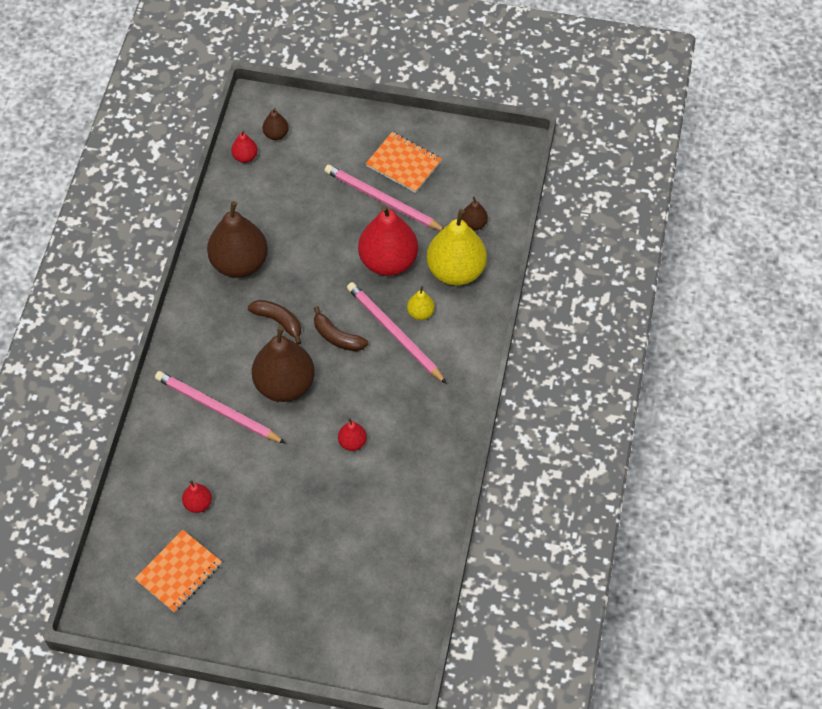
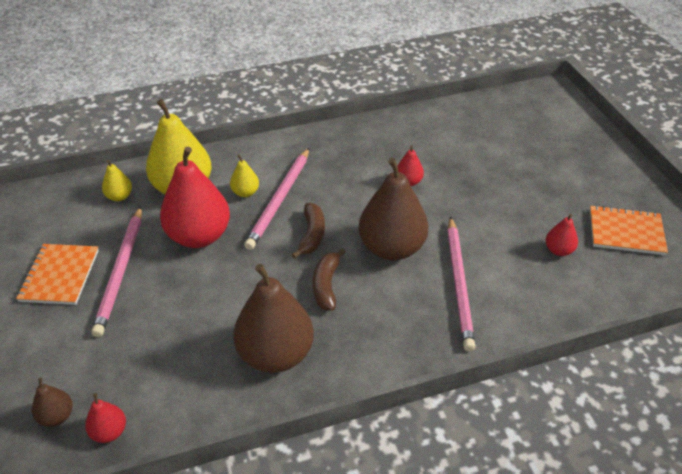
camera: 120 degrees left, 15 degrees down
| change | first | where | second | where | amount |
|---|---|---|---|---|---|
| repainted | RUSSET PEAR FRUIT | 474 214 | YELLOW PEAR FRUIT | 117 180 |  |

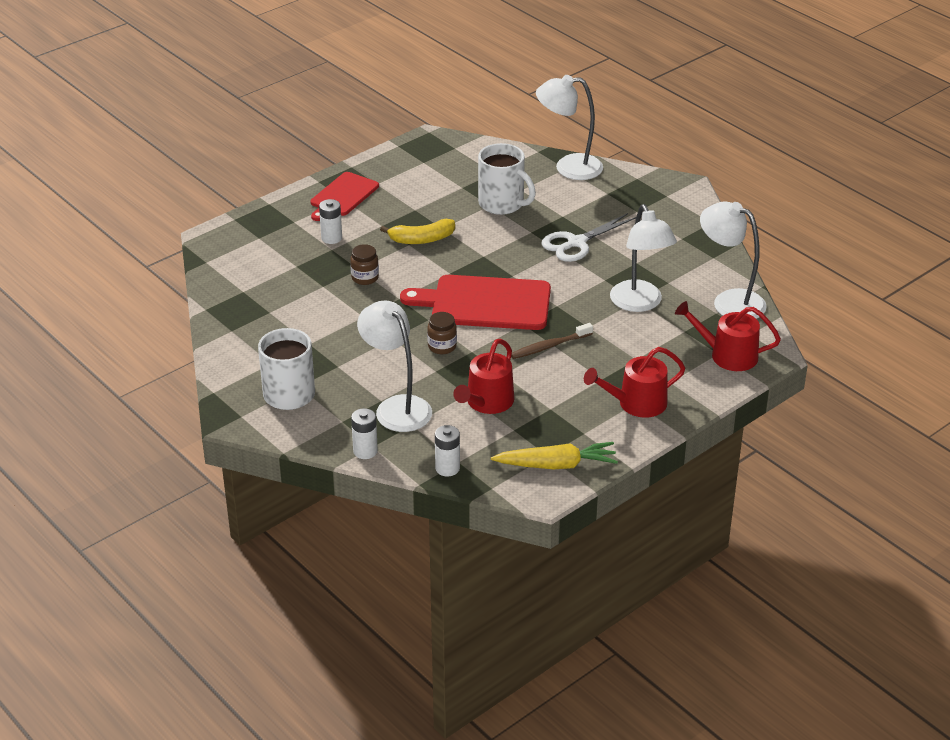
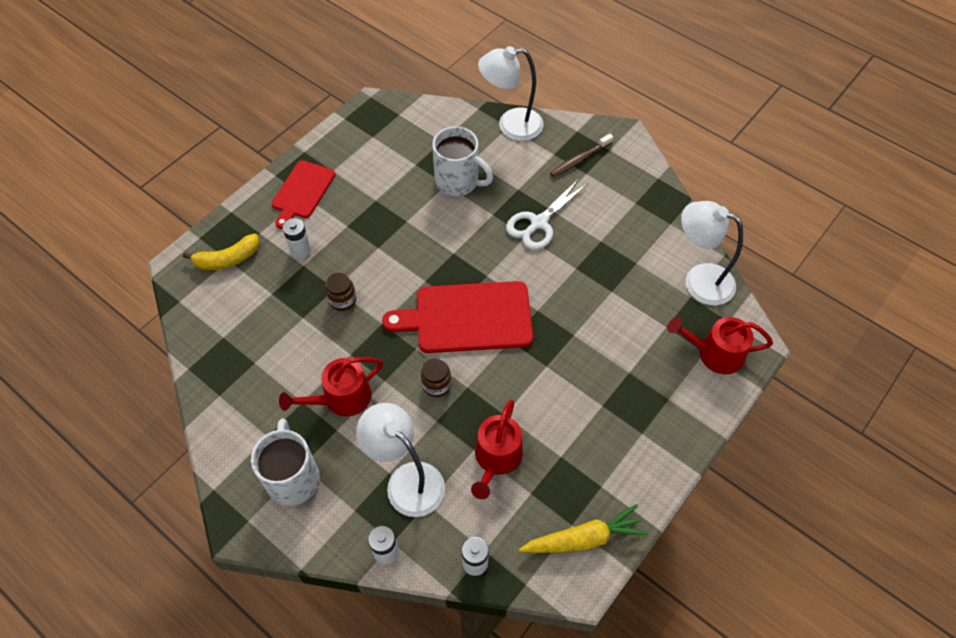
camera: 10 degrees left, 20 degrees up
| change | first | where | second | where | amount |
|---|---|---|---|---|---|
| gone | PURE WHITE READING LAMP | 643 258 |  |  |  |
| shifted | YELLOW BANANA FRUIT | 417 231 |  | 221 252 |  |
| shifted | RUSSET DENTAL BRUSH | 552 341 |  | 581 155 |  |
| shifted | CRIMSON SPRINKLING CAN | 634 382 |  | 331 386 |  |

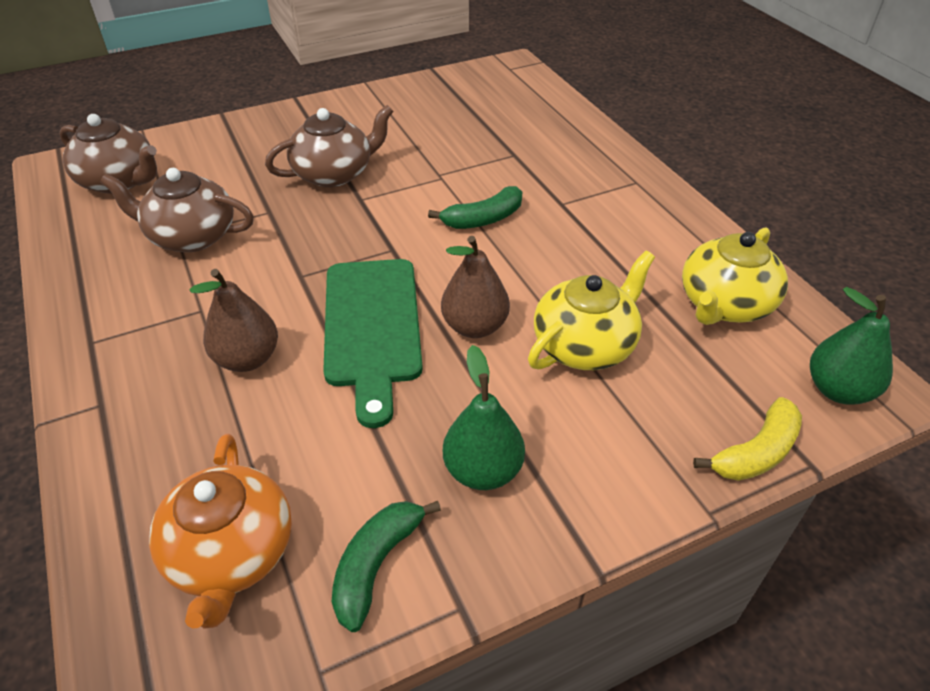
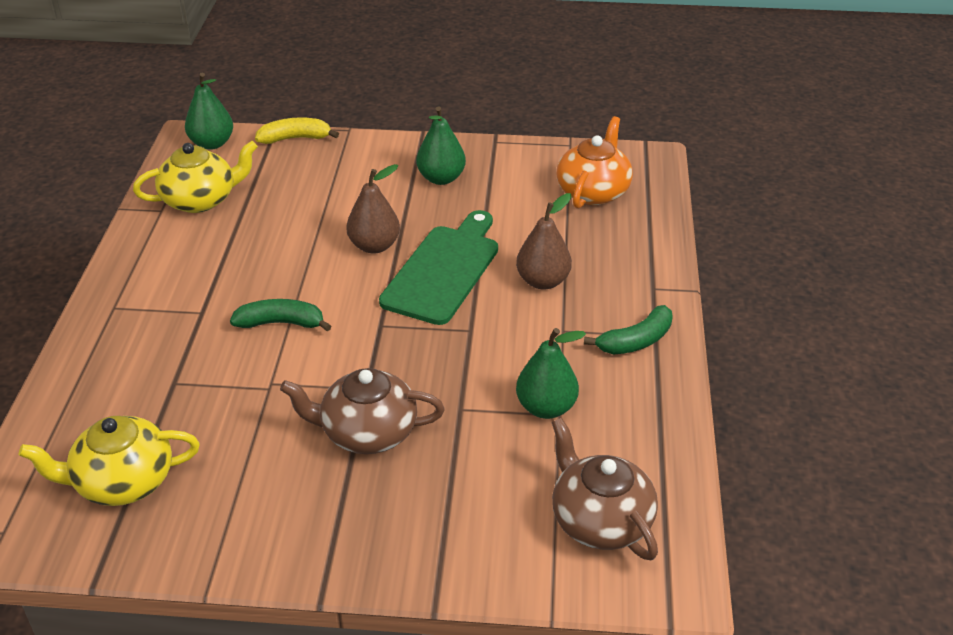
camera: 150 degrees left, 5 degrees down
| change | first | where | second | where | amount |
|---|---|---|---|---|---|
| swapped | RUSSET TEA POT | 177 210 | EMERALD PEAR FRUIT | 551 373 |  |
| shifted | YELLOW TEA POT | 591 310 |  | 109 461 |  |
| shifted | EMERALD BANANA FRUIT | 386 566 |  | 628 329 |  |

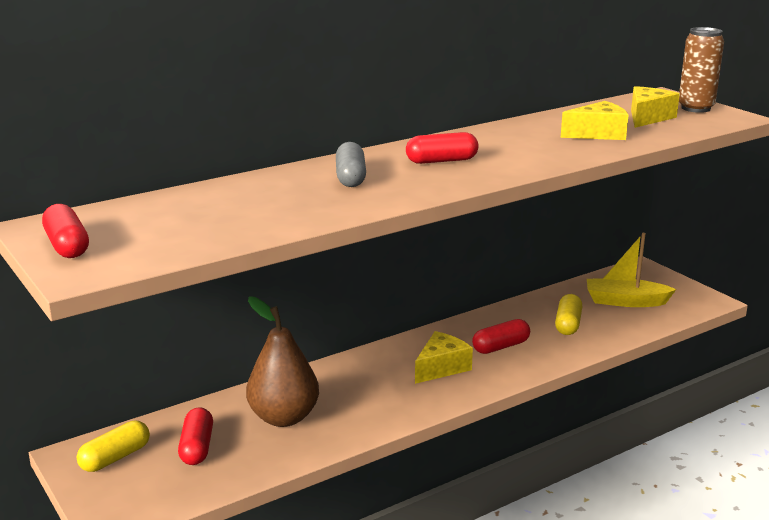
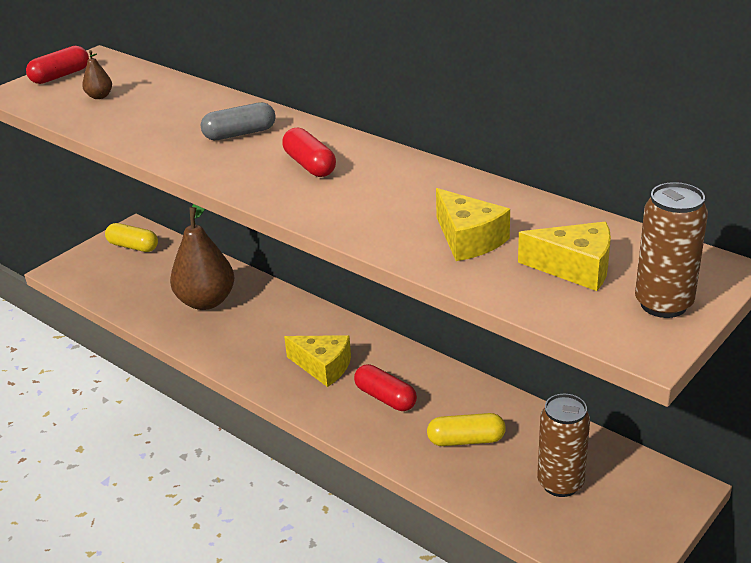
camera: 75 degrees right, 10 degrees up
| change | first | where | second | where | amount |
|---|---|---|---|---|---|
| swapped | YELLOW BOAT | 631 270 | RUSSET TIN | 563 445 |  |
| gone | CRIMSON PILL SHAPE | 195 436 |  |  |  |
| new |  |  | RUSSET PEAR FRUIT | 97 74 |  |

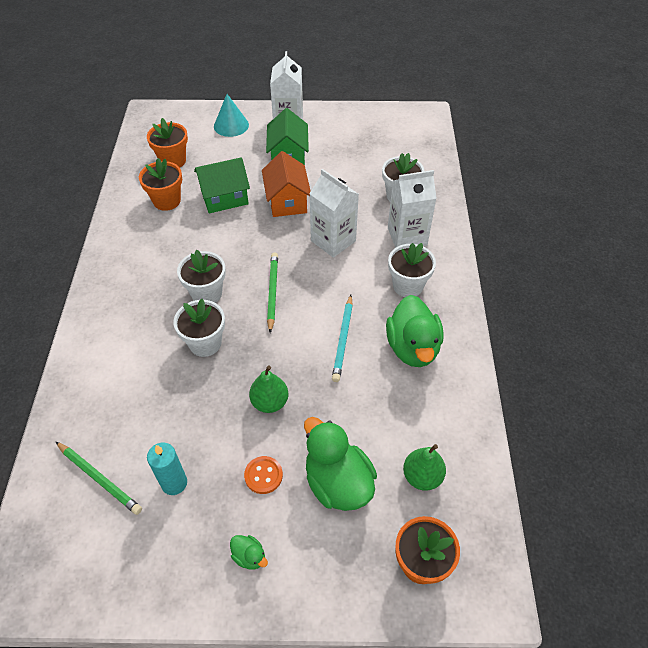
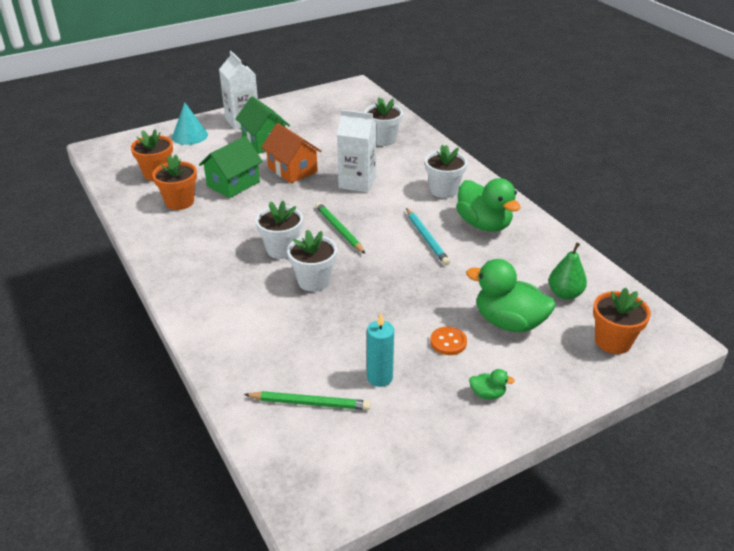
camera: 30 degrees left, 15 degrees down
| change | first | where | second | where | amount |
|---|---|---|---|---|---|
| gone | PURE WHITE MILK CARTON | 412 209 |  |  |  |
| gone | EMERALD PEAR FRUIT | 268 389 |  |  |  |

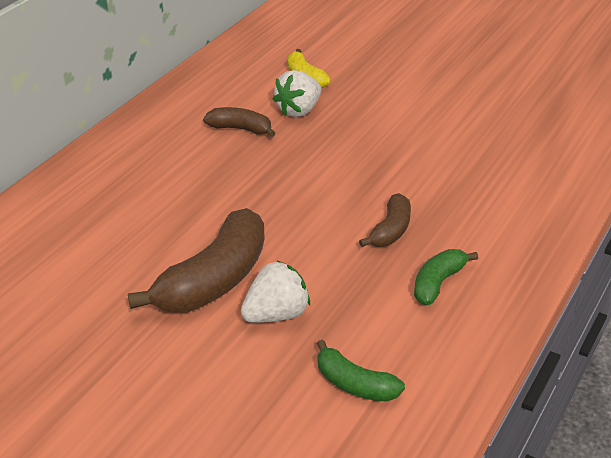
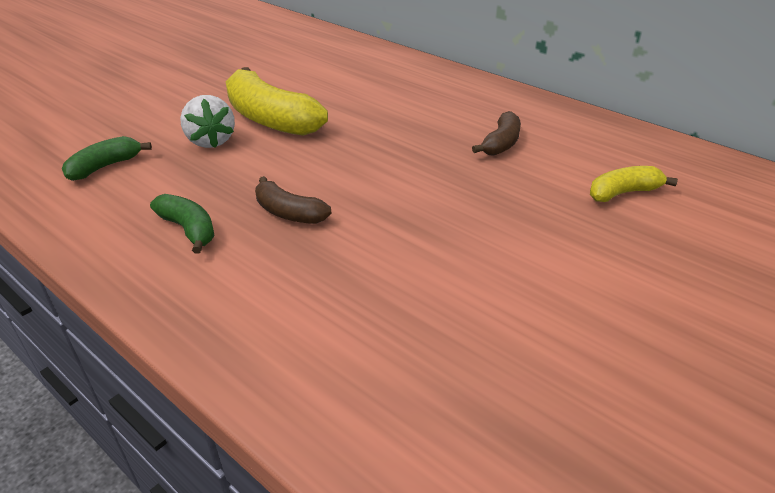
camera: 100 degrees right, 0 degrees up
| change | first | where | second | where | amount |
|---|---|---|---|---|---|
| gone | PURE WHITE BERRY | 297 93 |  |  |  |
| repainted | RUSSET BANANA FRUIT | 196 260 | YELLOW BANANA FRUIT | 277 101 |  |

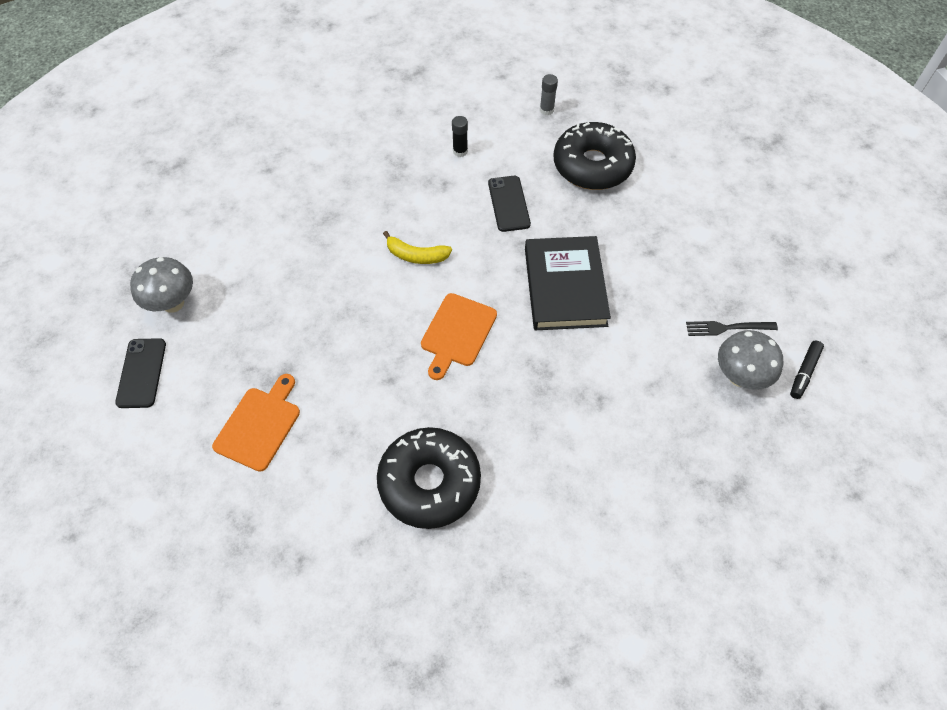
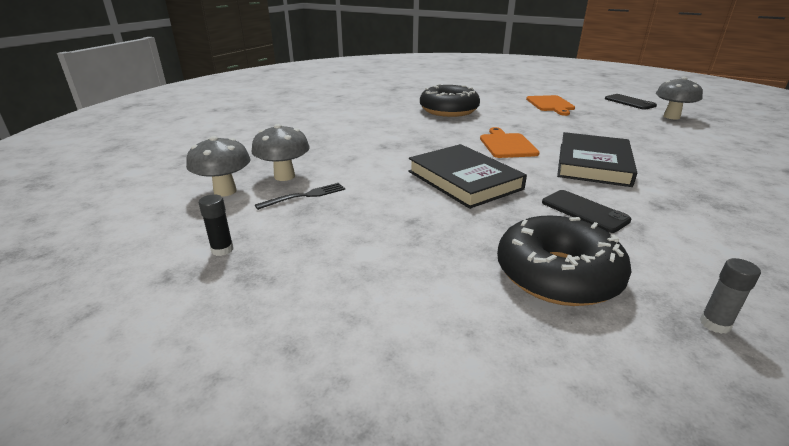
camera: 150 degrees right, 30 degrees down
| change | first | where | second | where | amount |
|---|---|---|---|---|---|
| shifted | JET-BLACK GLUE | 460 136 |  | 216 225 |  |
| swapped | YELLOW BANANA FRUIT | 417 247 | JET-BLACK HARDCOVER | 597 159 |  |
| swapped | JET-BLACK MARKER PEN | 807 369 | GREY MUSHROOM | 218 166 |  |

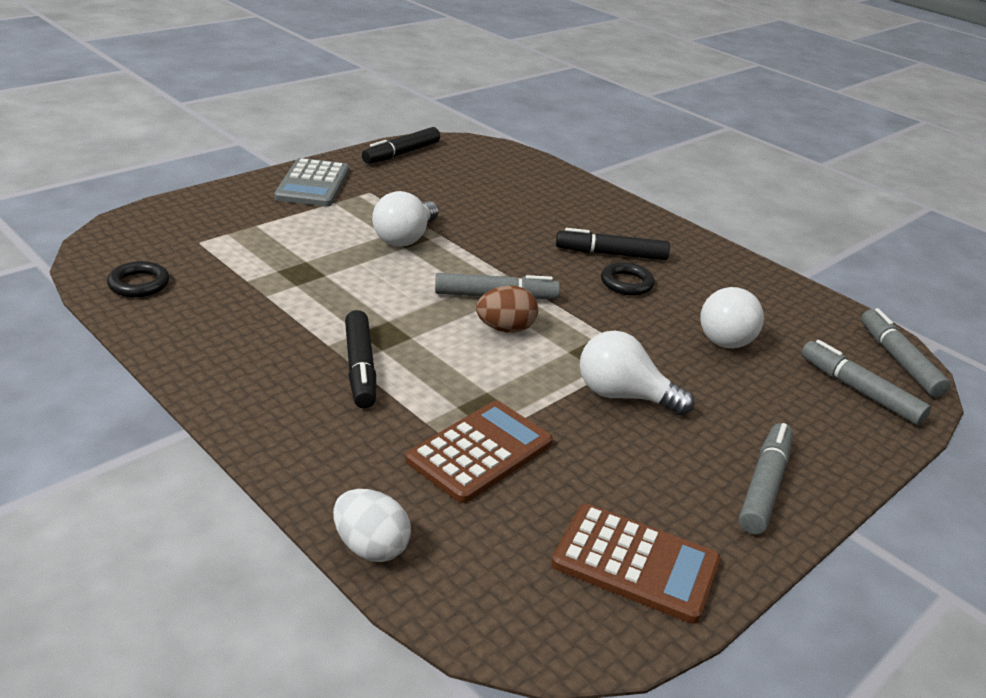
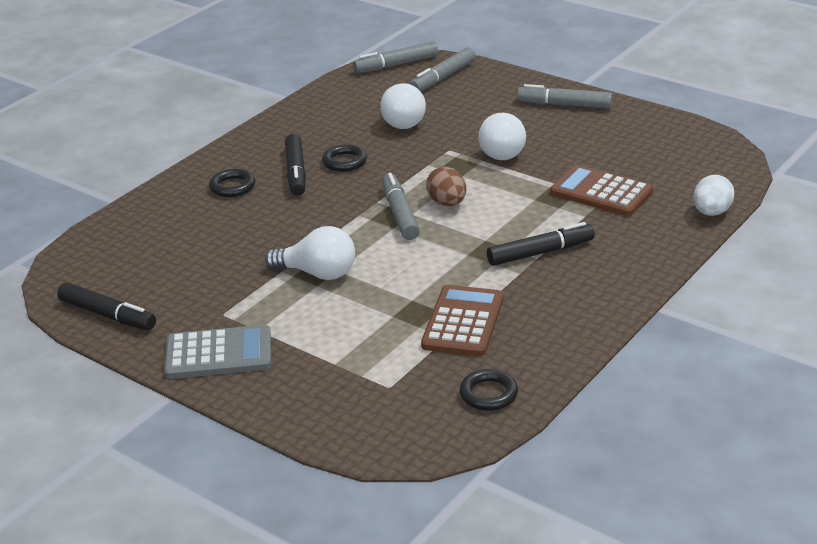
camera: 95 degrees left, 0 degrees up
| change | first | where | second | where | amount |
|---|---|---|---|---|---|
| rotated | PURE WHITE BULB | 732 317 |  | 403 106 | 75 degrees clockwise |
| shifted | RUSSET ADDING MACHINE | 635 564 |  | 462 320 |  |
| new |  |  | JET-BLACK TORUS | 232 183 |  |

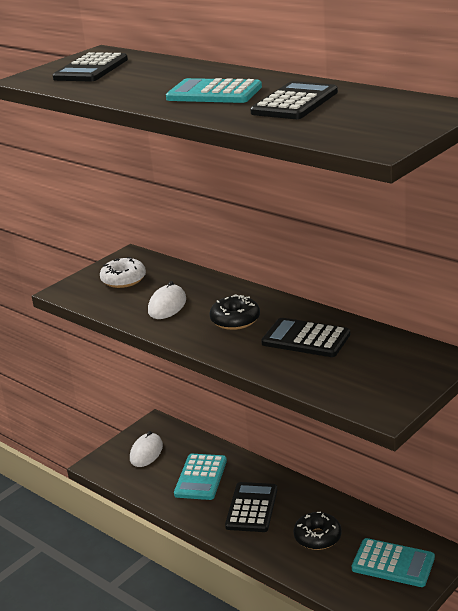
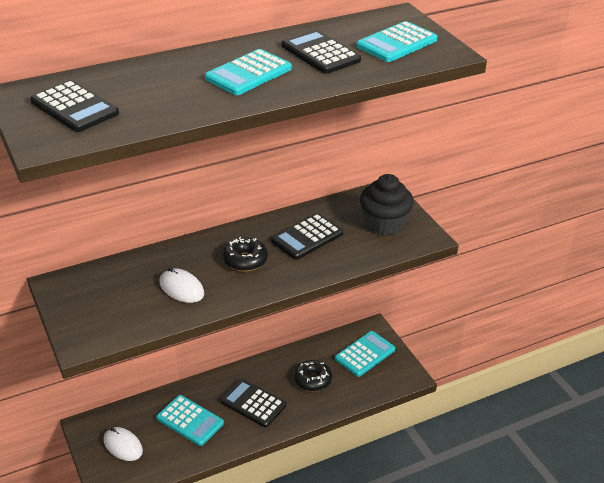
camera: 70 degrees left, 10 degrees up
| change | first | where | second | where | amount |
|---|---|---|---|---|---|
| gone | PURE WHITE DONUT | 123 272 |  |  |  |
| new |  |  | AQUA ADDING MACHINE | 397 41 |  |
| new |  |  | JET-BLACK MUFFIN | 387 204 |  |

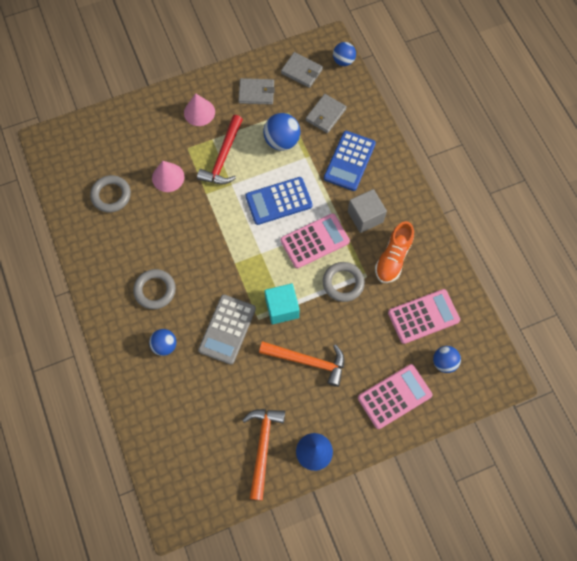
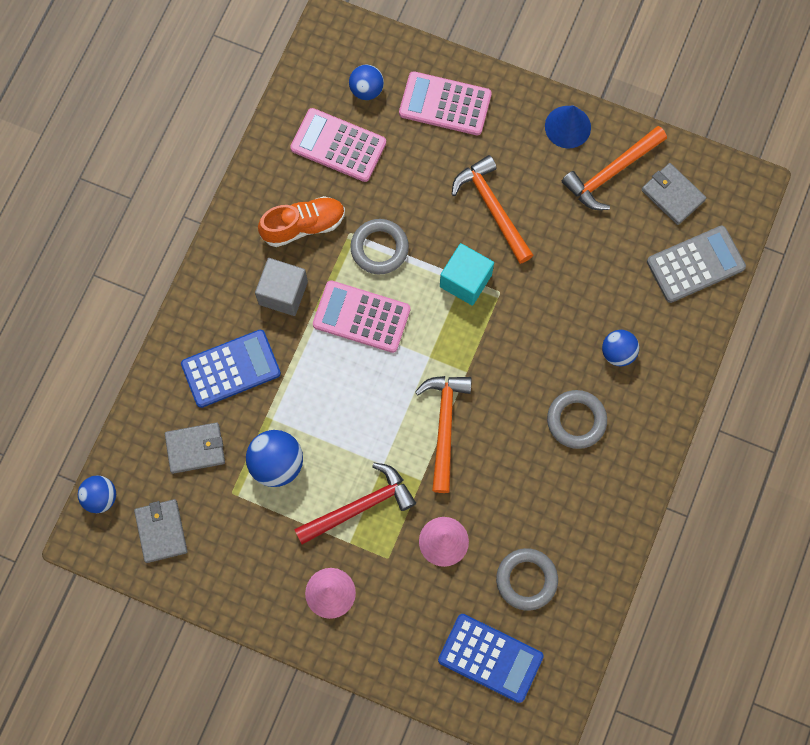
camera: 135 degrees left, 5 degrees up
| change | first | where | second | where | amount |
|---|---|---|---|---|---|
| shifted | GREY CARD WALLET | 256 91 |  | 673 194 |  |
| shifted | ROYAL BLUE ADDING MACHINE | 279 201 |  | 491 658 |  |
| shifted | GREY ADDING MACHINE | 227 330 |  | 696 264 |  |
| new |  |  | ORANGE-COLOURED CLAW HAMMER | 443 434 |  |

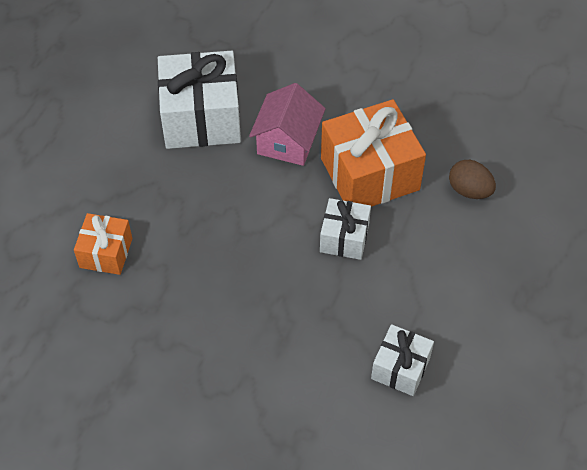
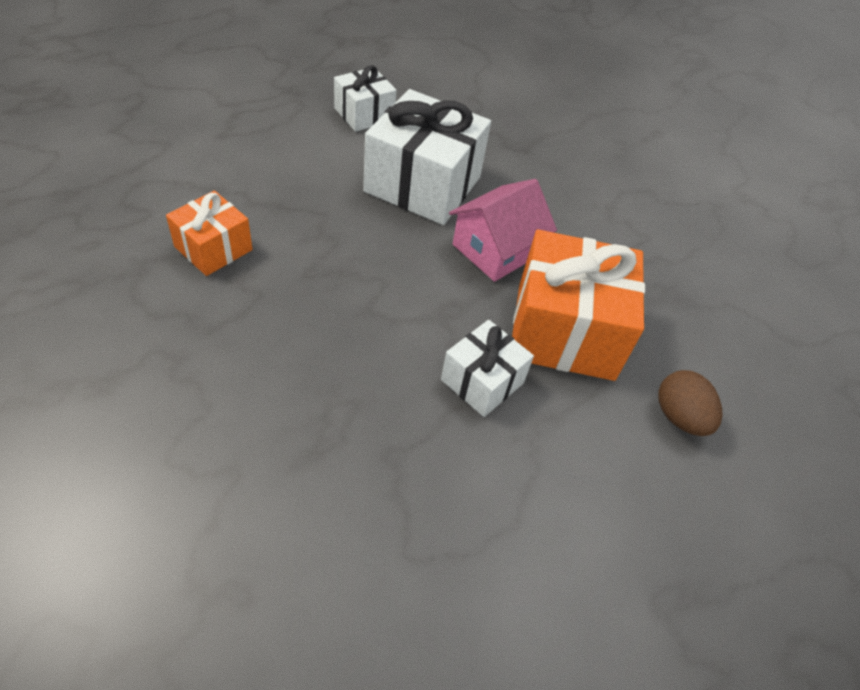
camera: 25 degrees right, 5 degrees down
| change | first | where | second | where | amount |
|---|---|---|---|---|---|
| shifted | PURE WHITE GIFT | 402 360 |  | 365 98 |  |

